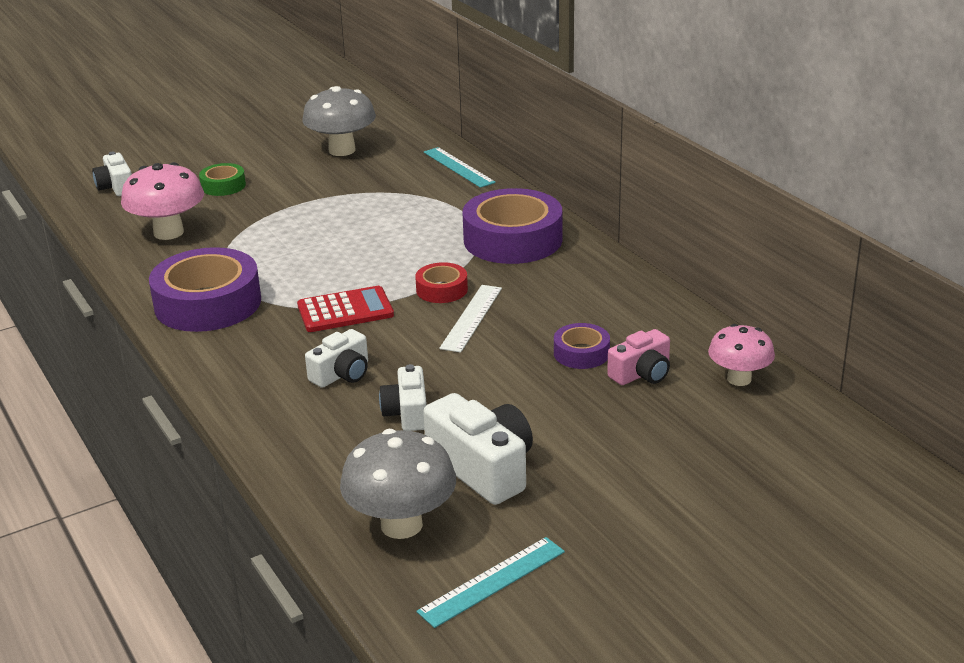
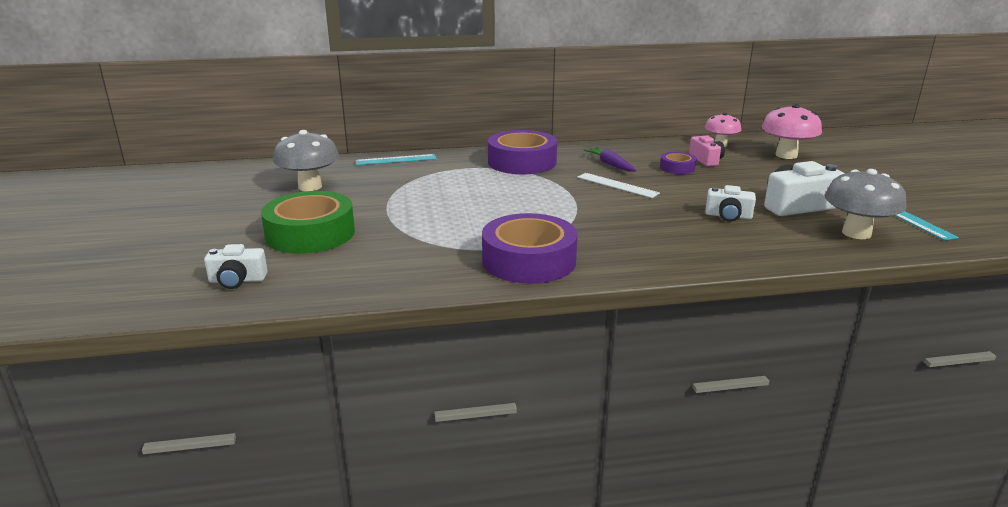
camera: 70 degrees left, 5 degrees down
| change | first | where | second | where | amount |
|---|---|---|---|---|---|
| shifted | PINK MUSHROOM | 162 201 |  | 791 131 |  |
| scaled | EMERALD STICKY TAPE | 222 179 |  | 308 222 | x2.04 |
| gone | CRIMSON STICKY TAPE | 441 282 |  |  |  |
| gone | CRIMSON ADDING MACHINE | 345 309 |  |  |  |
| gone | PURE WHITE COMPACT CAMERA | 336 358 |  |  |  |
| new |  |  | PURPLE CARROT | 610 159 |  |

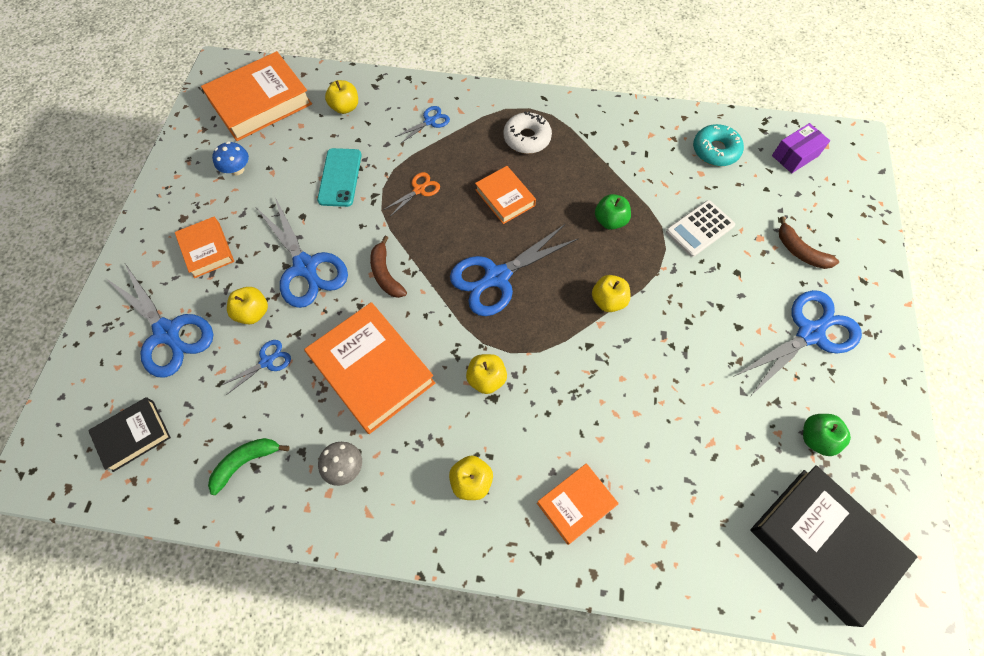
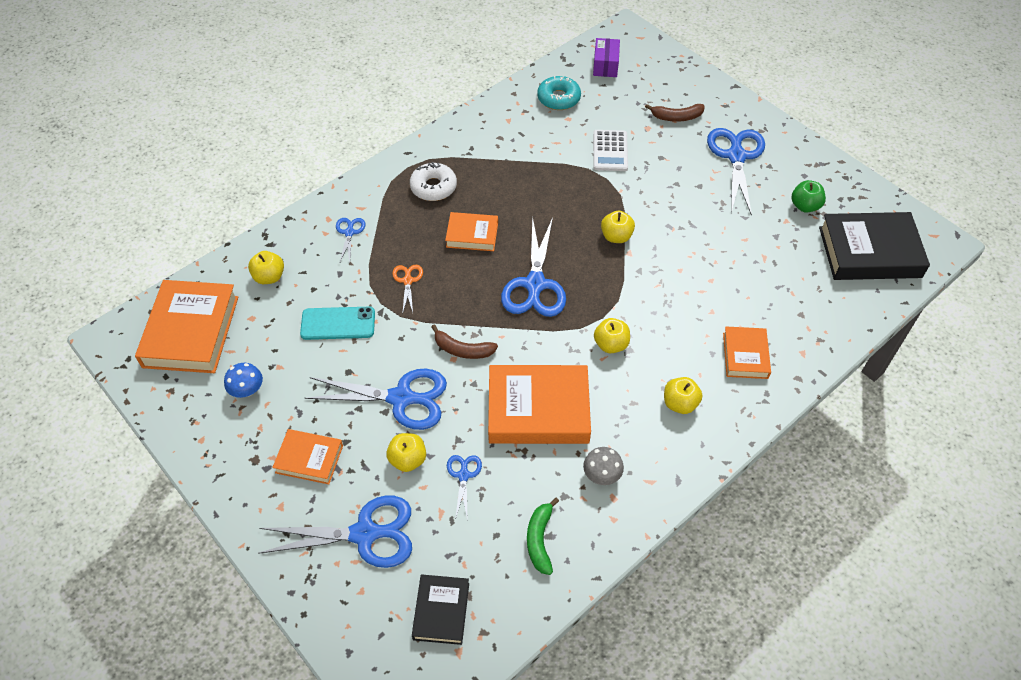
camera: 50 degrees left, 10 degrees down
| change | first | where | second | where | amount |
|---|---|---|---|---|---|
| rotated | AQUA PHONE | 339 177 |  | 337 323 | 45 degrees counterclockwise |
| gone | EMERALD APPLE FRUIT | 613 212 |  |  |  |

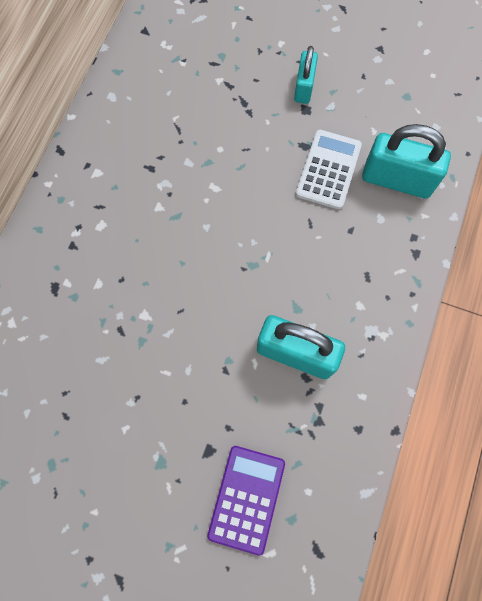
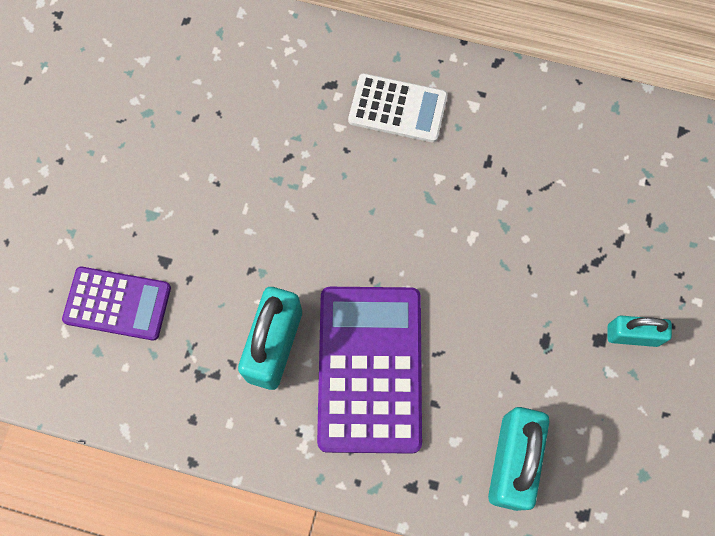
camera: 85 degrees right, 0 degrees up
| change | first | where | second | where | amount |
|---|---|---|---|---|---|
| shifted | PURE WHITE ADDING MACHINE | 329 169 |  | 398 108 |  |
| new |  |  | PURPLE ADDING MACHINE | 369 370 |  |

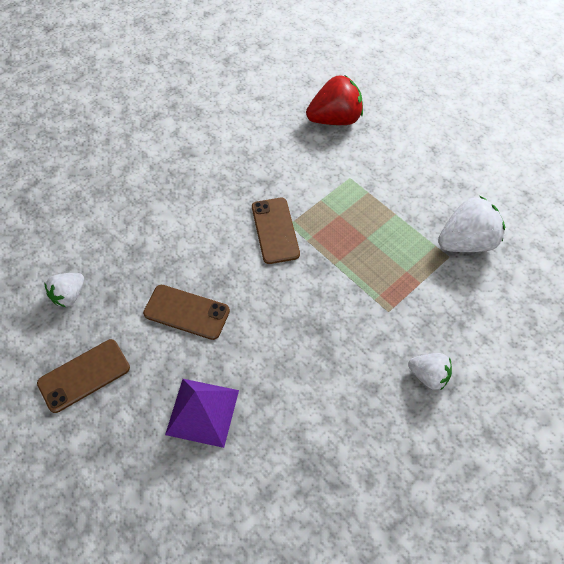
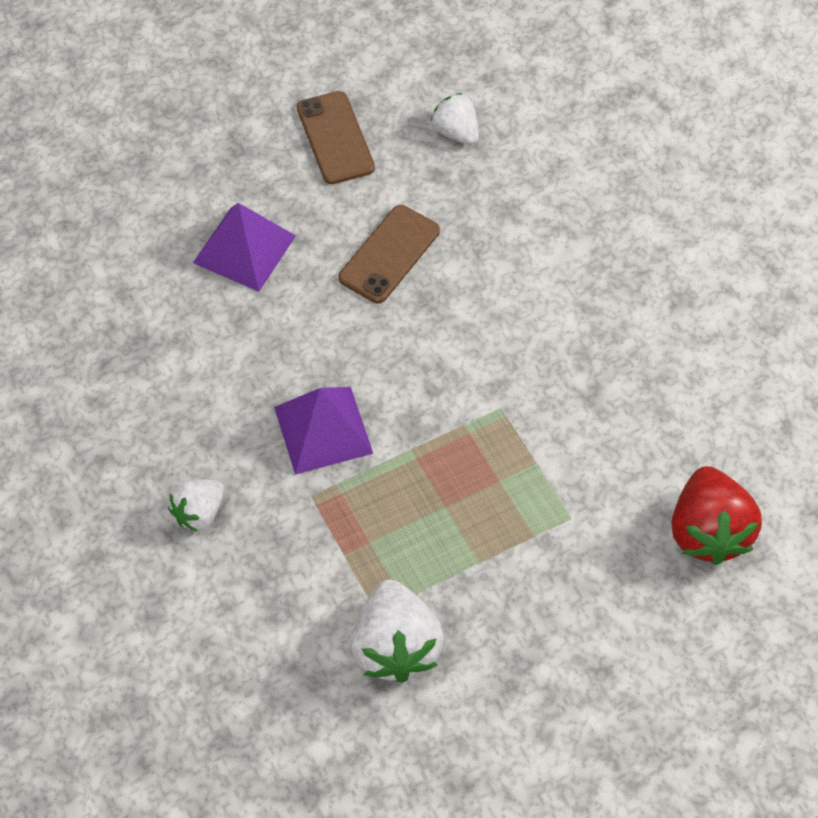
camera: 105 degrees right, 0 degrees up
| change | first | where | second | where | amount |
|---|---|---|---|---|---|
| gone | RUSSET PHONE | 276 231 |  |  |  |
| new |  |  | PURPLE PYRAMID SHAPE | 323 431 |  |

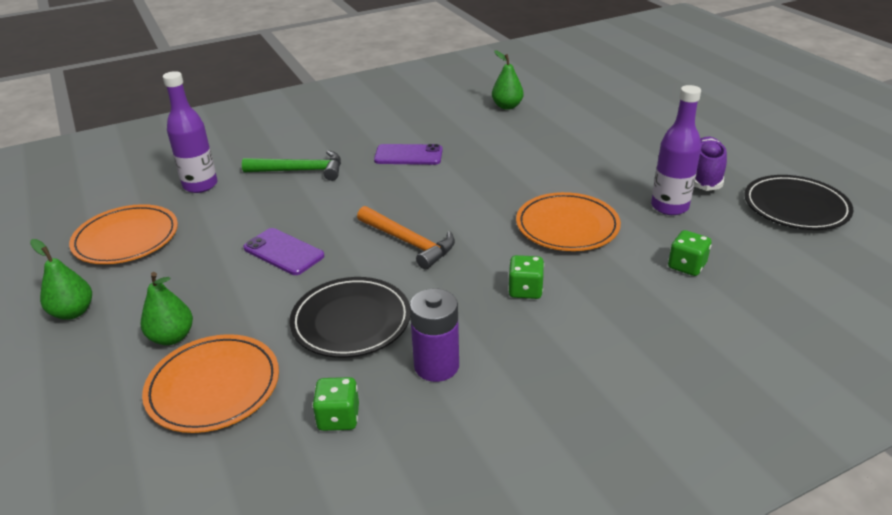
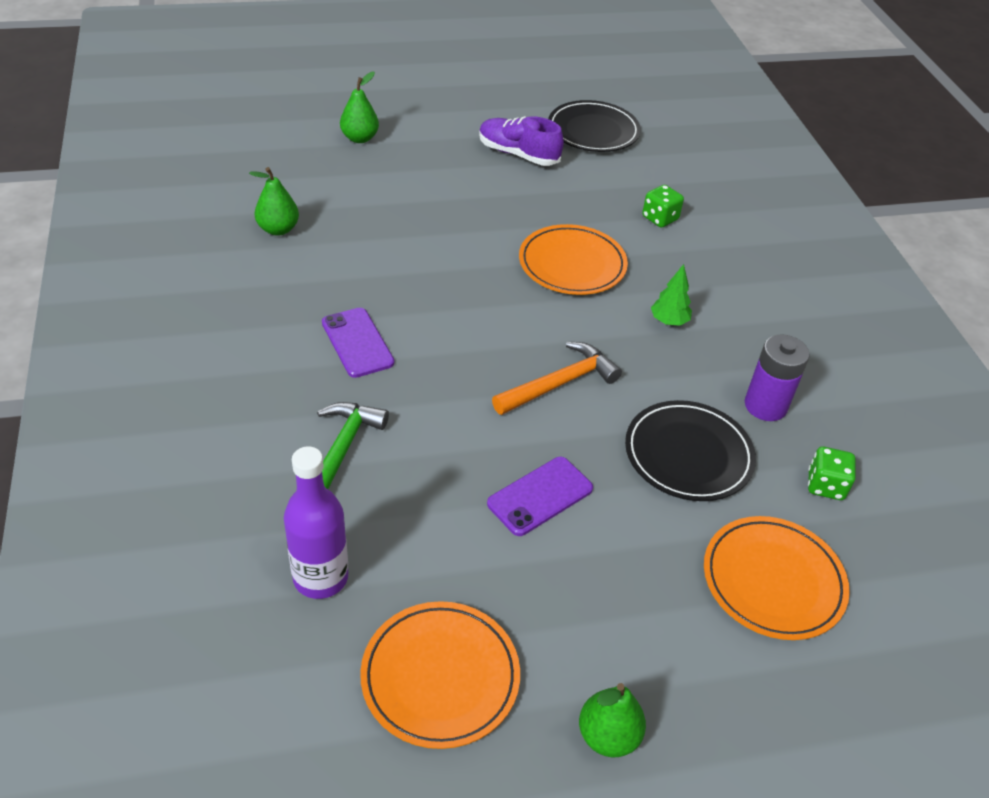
camera: 80 degrees left, 10 degrees up
| change | first | where | second | where | amount |
|---|---|---|---|---|---|
| gone | PURPLE DRINK BOTTLE | 676 150 |  |  |  |
| rotated | PURPLE PHONE | 408 154 |  | 358 343 | 45 degrees counterclockwise |
| swapped | EMERALD DIE | 526 277 | EMERALD TOY TREE | 671 295 |  |
| shifted | EMERALD PEAR FRUIT | 167 308 |  | 359 107 |  |

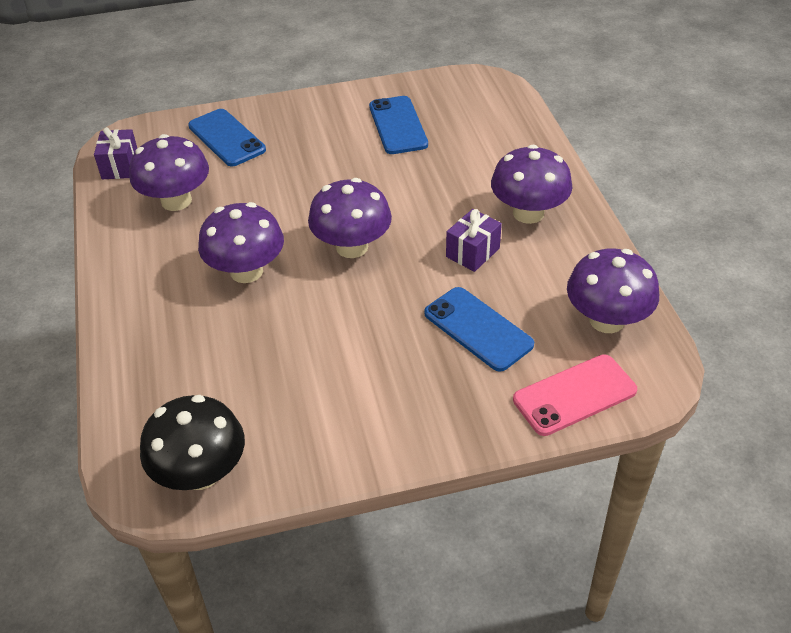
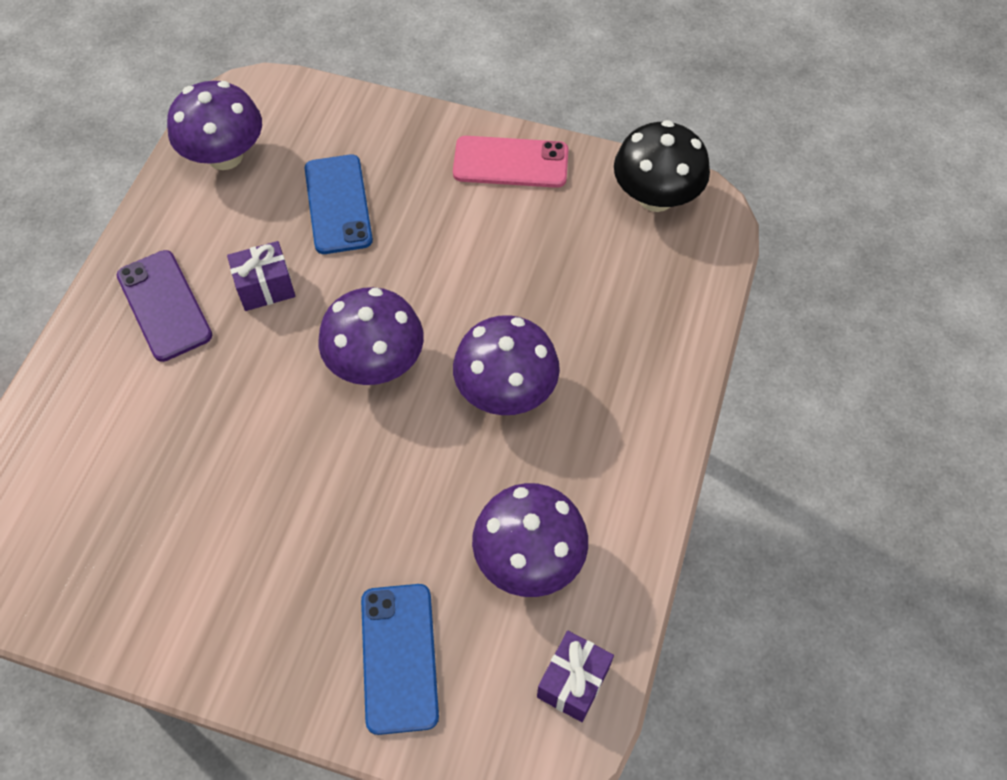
camera: 150 degrees left, 15 degrees up
| change | first | where | second | where | amount |
|---|---|---|---|---|---|
| gone | ROYAL BLUE PHONE | 398 125 |  |  |  |
| swapped | PURPLE MUSHROOM | 532 184 | PURPLE PHONE | 164 306 |  |
| shifted | PINK PHONE | 575 395 |  | 511 162 |  |

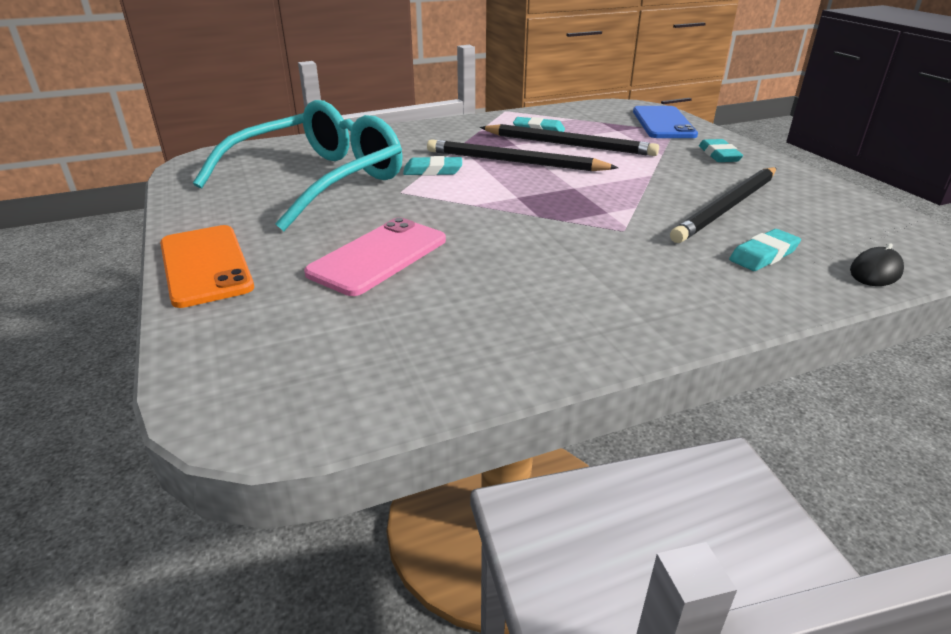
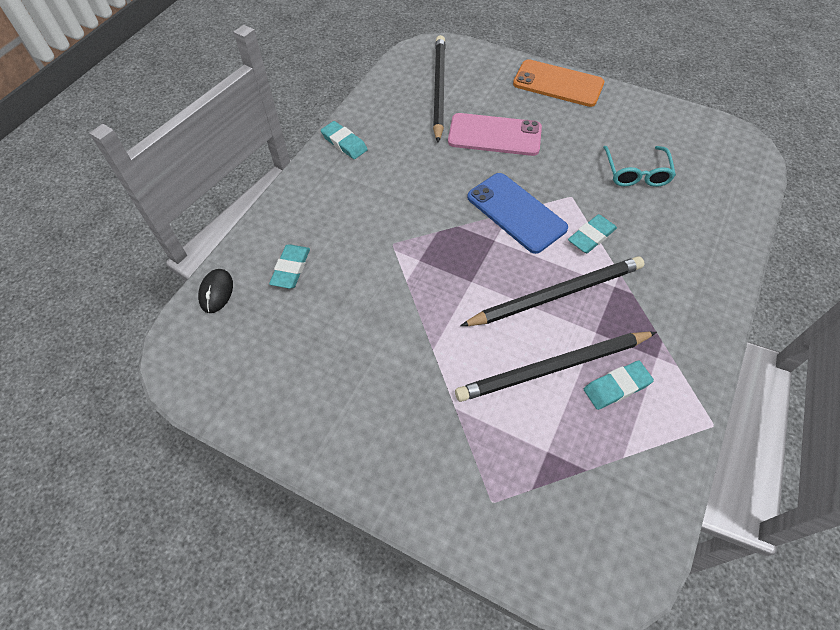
camera: 140 degrees right, 25 degrees up
| change | first | where | second | where | amount |
|---|---|---|---|---|---|
| scaled | AQUA EYEGLASSES | 298 165 |  | 639 166 | x0.45 |
| shifted | ROYAL BLUE PHONE | 665 122 |  | 517 213 |  |
| shifted | AQUA GUM ERASER | 721 150 |  | 344 140 |  |
| shifted | JET-BLACK WOODEN PENCIL | 723 205 |  | 439 89 |  |
| rotated | PINK PHONE | 375 257 |  | 495 134 | 75 degrees counterclockwise |

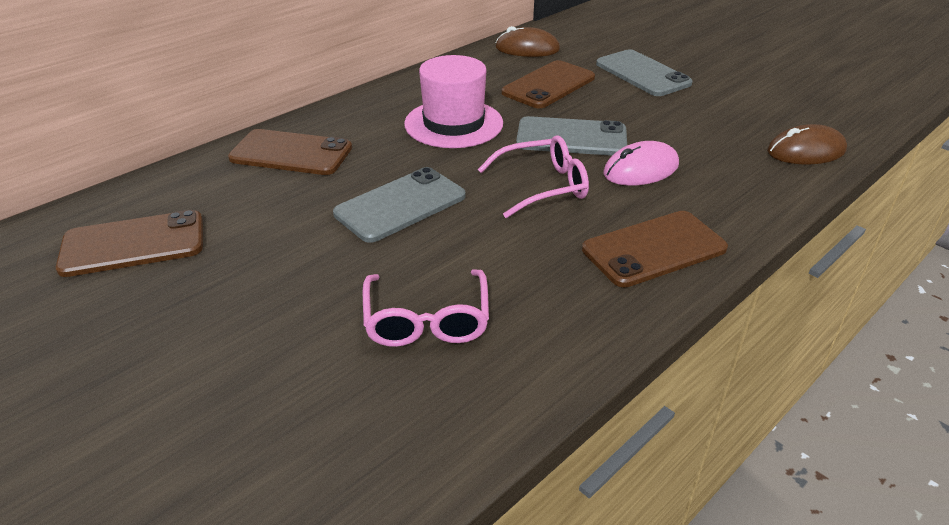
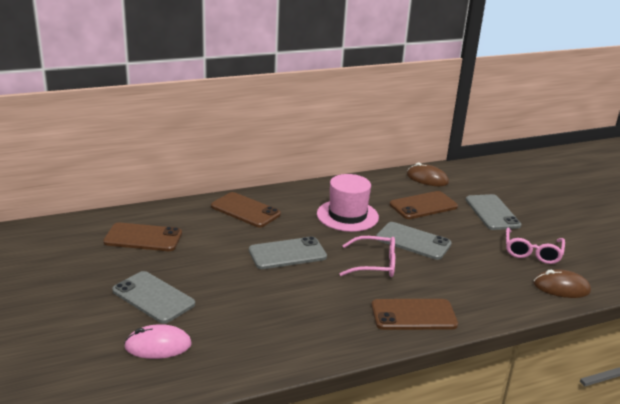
camera: 20 degrees right, 10 degrees down
| change | first | where | second | where | amount |
|---|---|---|---|---|---|
| shifted | PINK PC MOUSE | 641 163 |  | 158 341 |  |
| shifted | PINK EYEGLASSES | 426 308 |  | 535 246 |  |
| new |  |  | GREY PHONE | 153 297 |  |

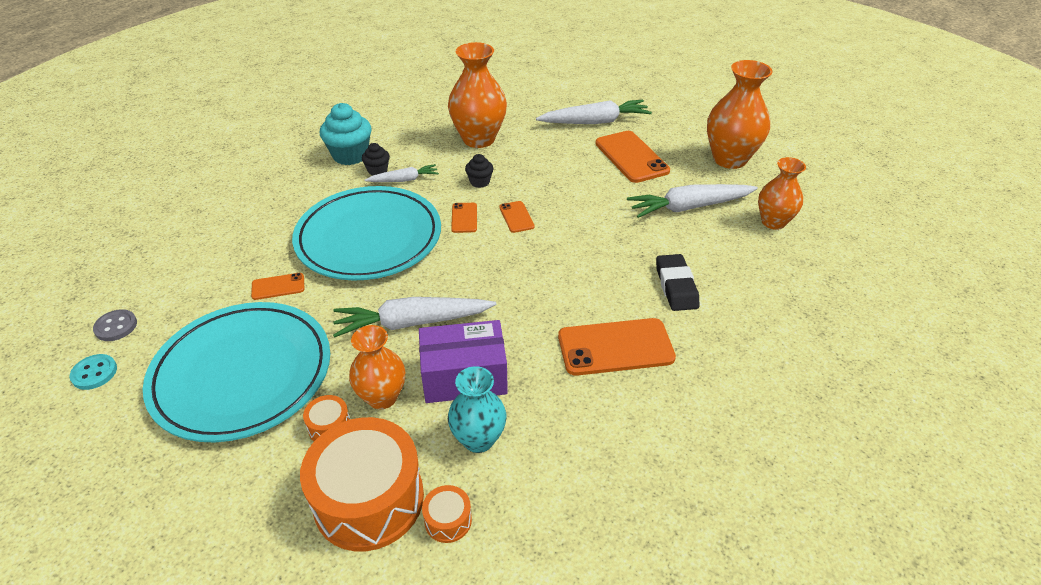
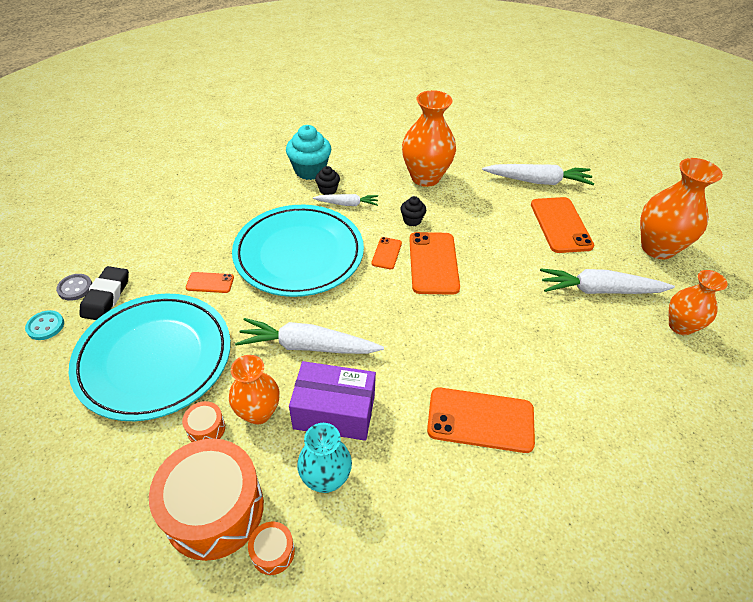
camera: 15 degrees right, 5 degrees up
| change | first | where | second | where | amount |
|---|---|---|---|---|---|
| scaled | ORANGE-COLOURED PHONE | 517 217 |  | 434 263 | x1.98 |
| shifted | JET-BLACK GUM ERASER | 678 282 |  | 104 293 |  |

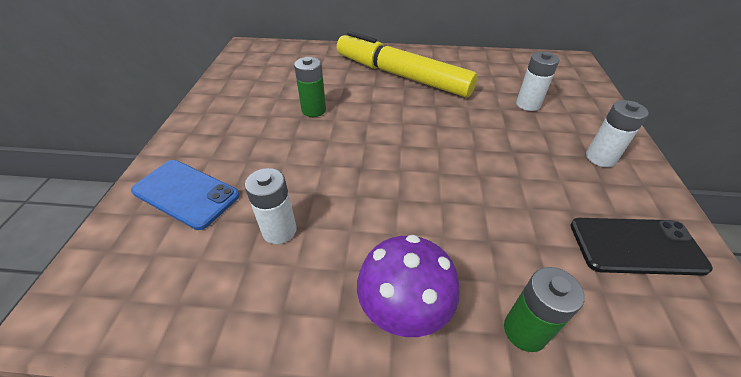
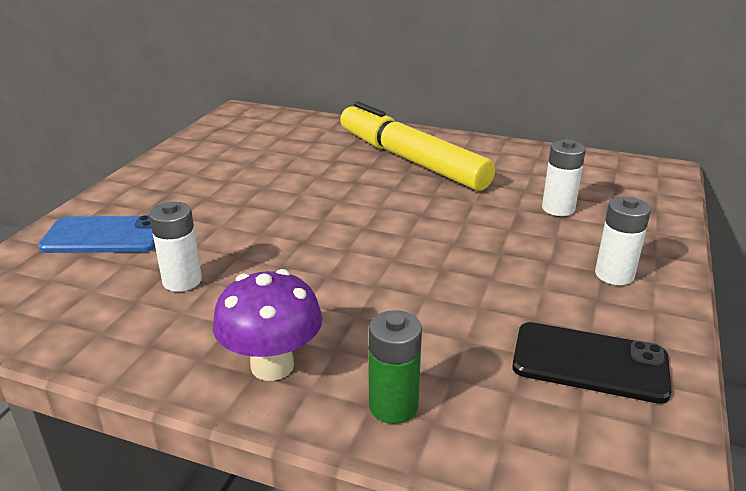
camera: 15 degrees right, 15 degrees down
| change | first | where | second | where | amount |
|---|---|---|---|---|---|
| gone | EMERALD POWER CELL | 310 87 |  |  |  |
| rotated | ROYAL BLUE PHONE | 185 195 |  | 96 234 | 45 degrees counterclockwise |

